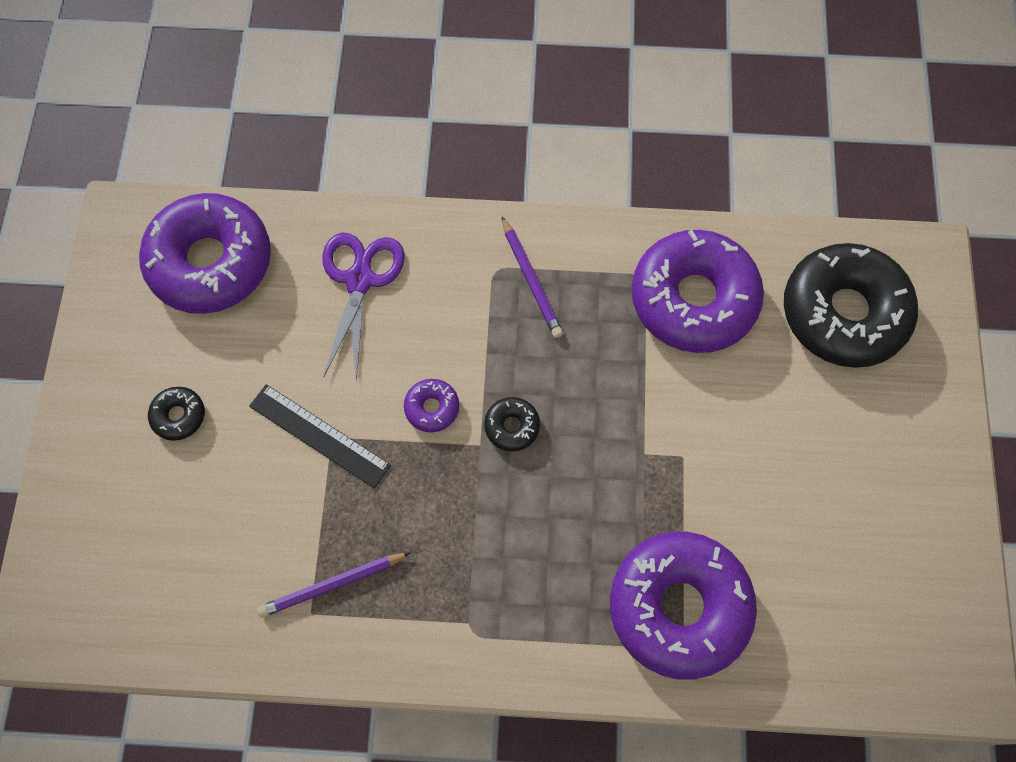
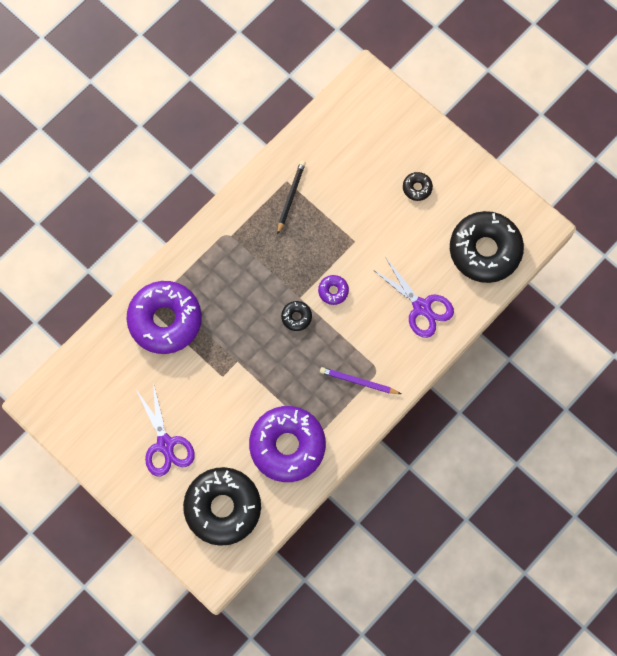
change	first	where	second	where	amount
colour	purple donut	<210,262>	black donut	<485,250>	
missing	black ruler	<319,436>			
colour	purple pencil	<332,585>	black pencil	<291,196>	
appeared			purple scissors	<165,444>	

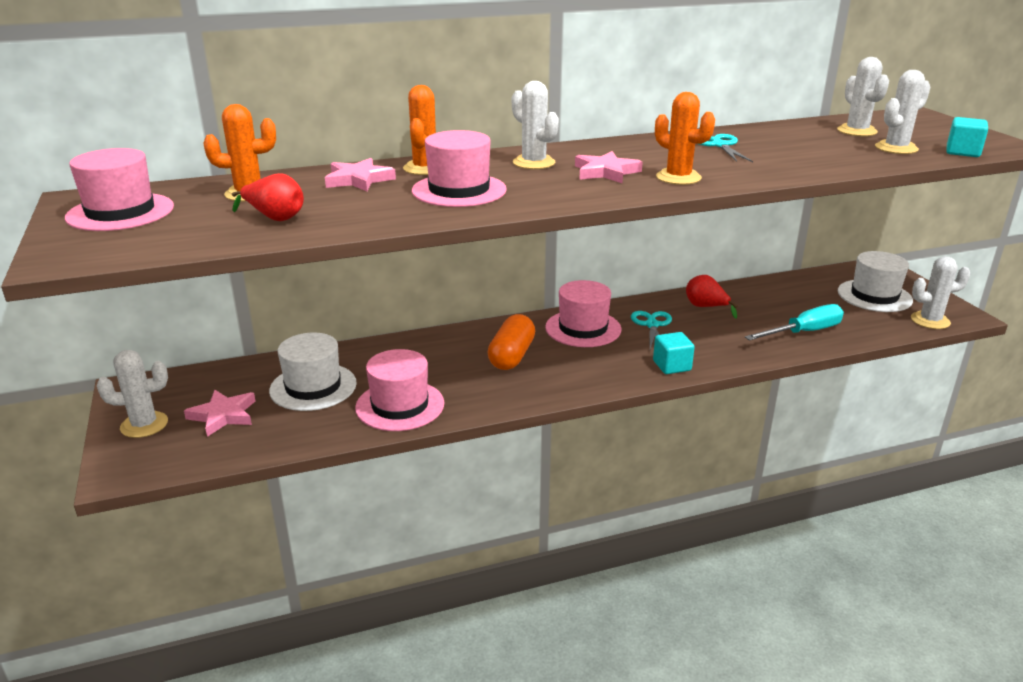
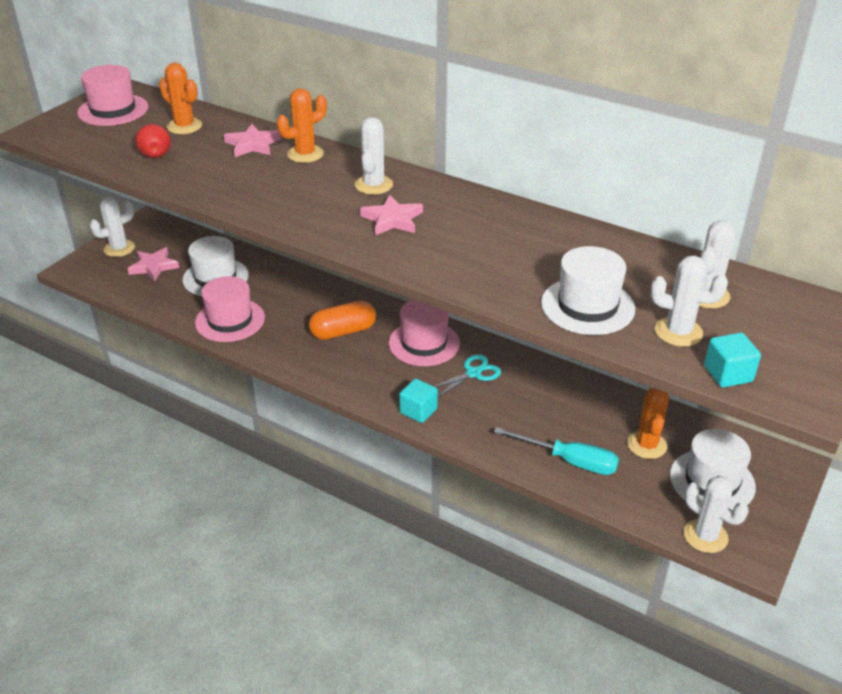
change	first	where	second	where	amount
spun	white cactus	<144,425>		<119,248>	75 degrees counterclockwise
missing	pink hat	<459,190>			
relocated	orange cactus	<678,177>		<646,445>	
missing	red pear	<706,307>			
missing	turquoise scissors	<720,145>			
appeared			white hat	<587,306>	

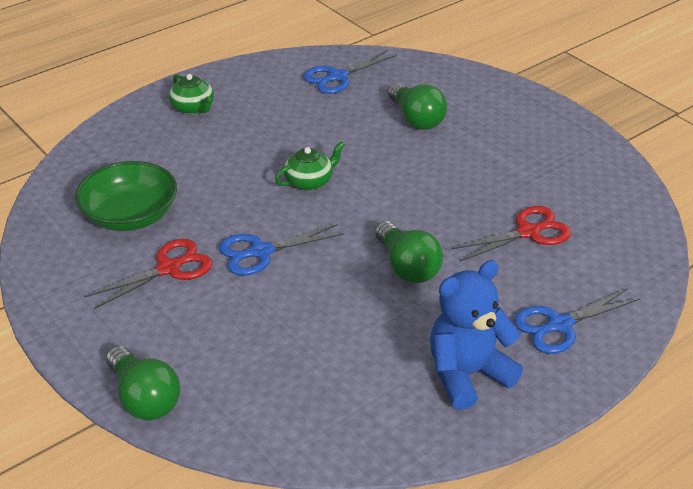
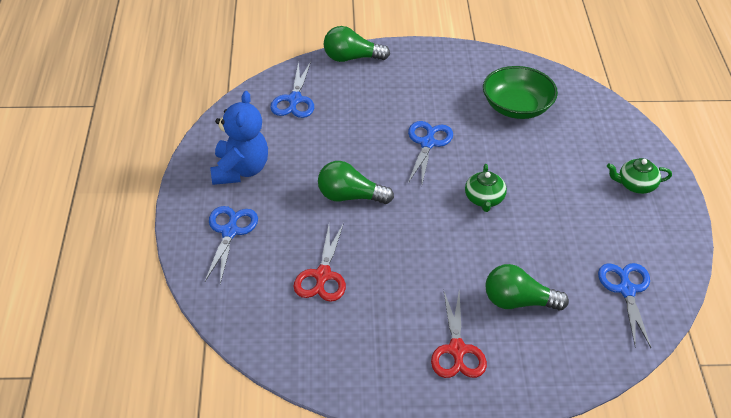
change	first	where	second	where	amount
relocated	red scissors	<169,268>		<457,350>	
appeared			blue scissors	<294,100>	

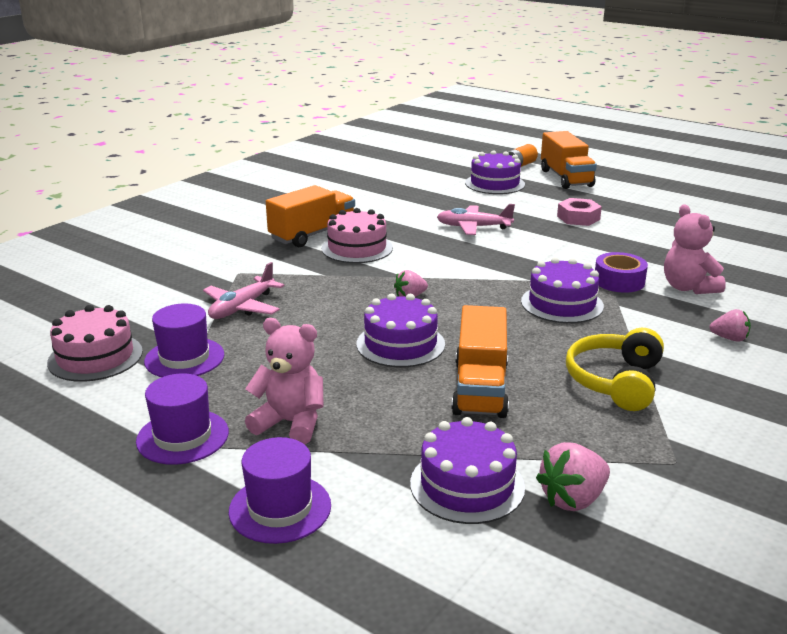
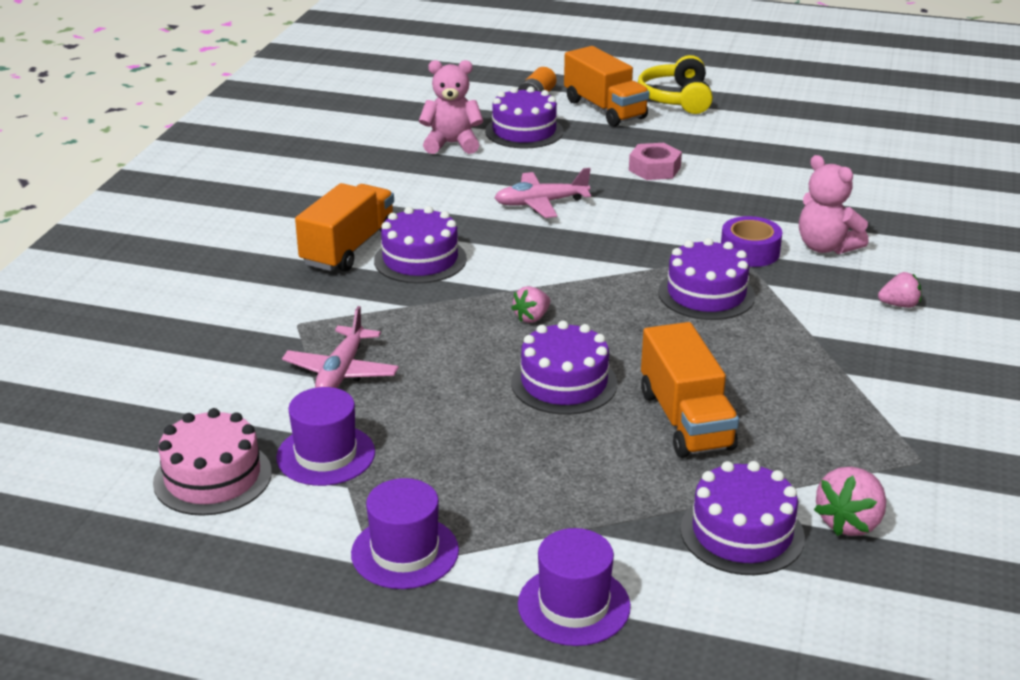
change	first	where	second	where	amount
relocated	pink teddy bear	<290,423>		<452,144>	
colour	pink cake	<357,248>	purple cake	<420,259>	
relocated	yellow headphones	<615,381>		<676,99>	

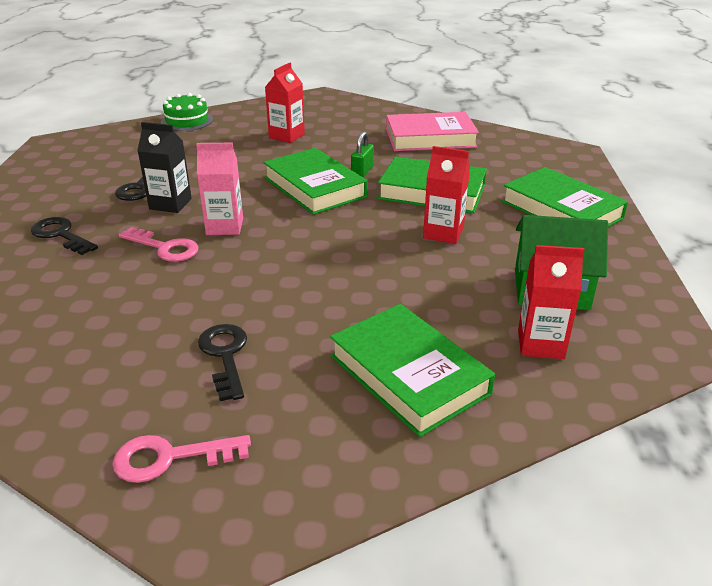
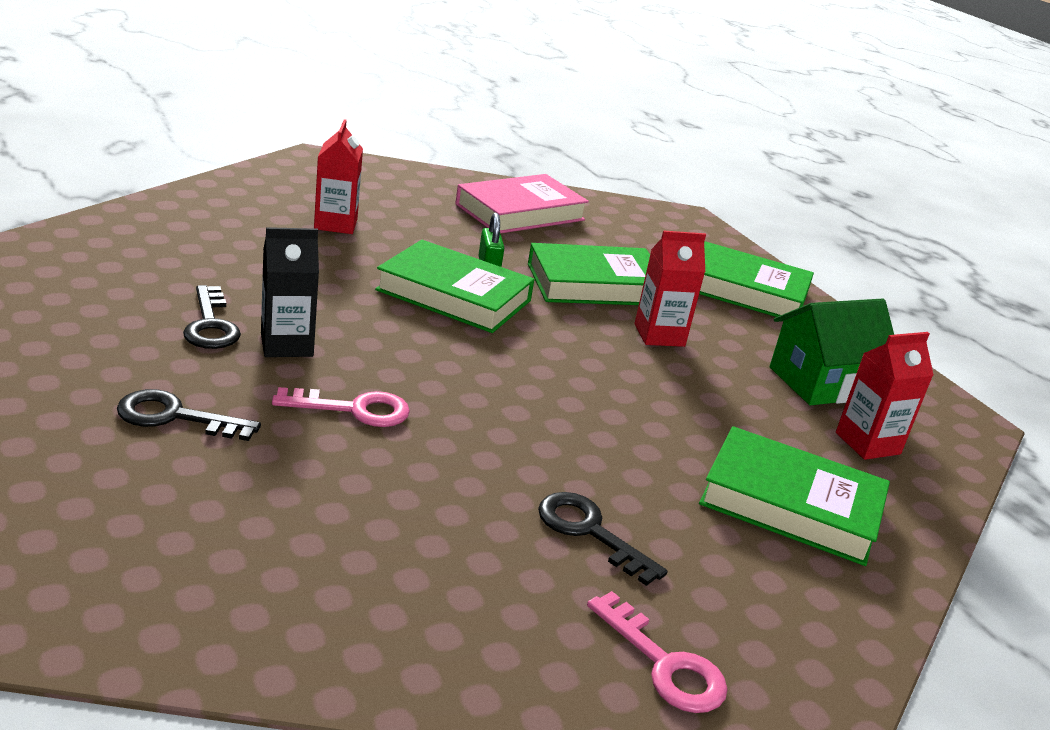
change	first	where	second	where	amount
spun	pink key	<170,458>		<664,664>	90 degrees counterclockwise
missing	green cake	<187,121>			
missing	pink carton	<224,226>			

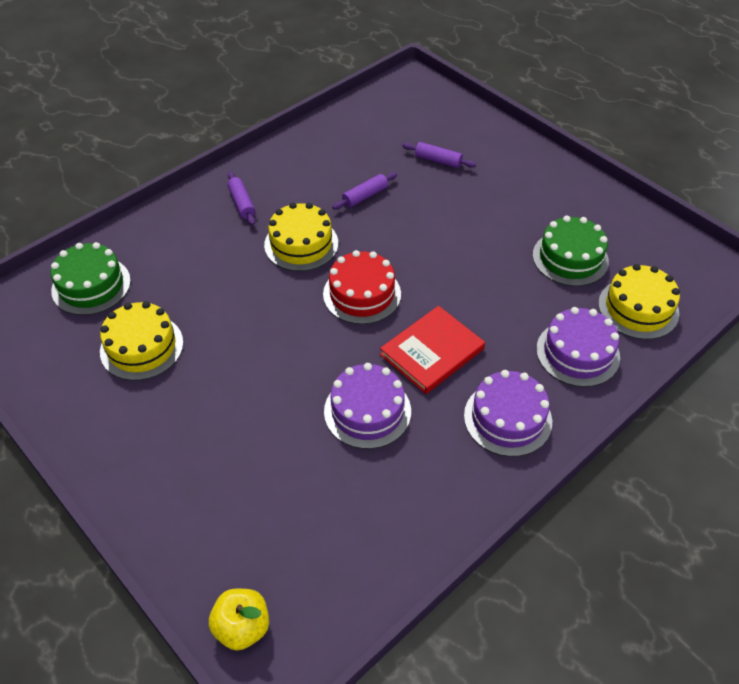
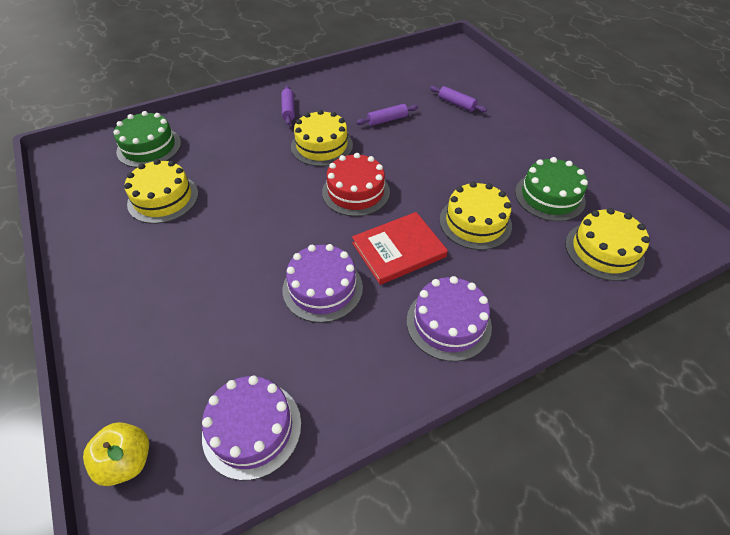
change	first	where	second	where	amount
relocated	purple cake	<577,353>		<252,428>	
appeared			yellow cake	<475,222>	

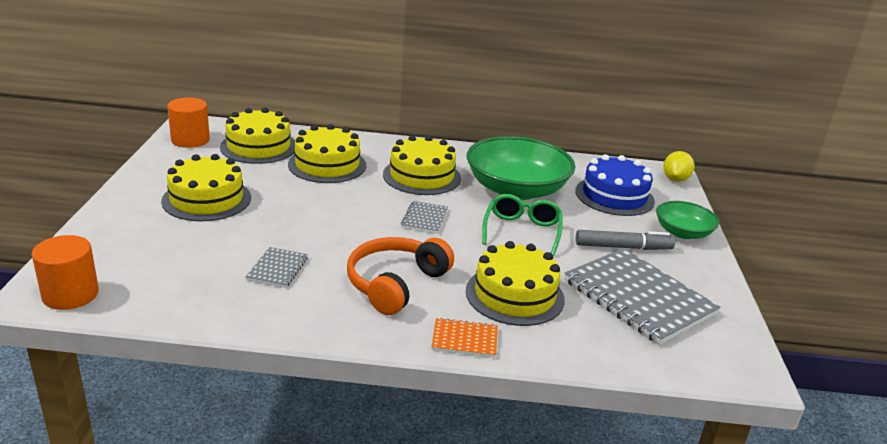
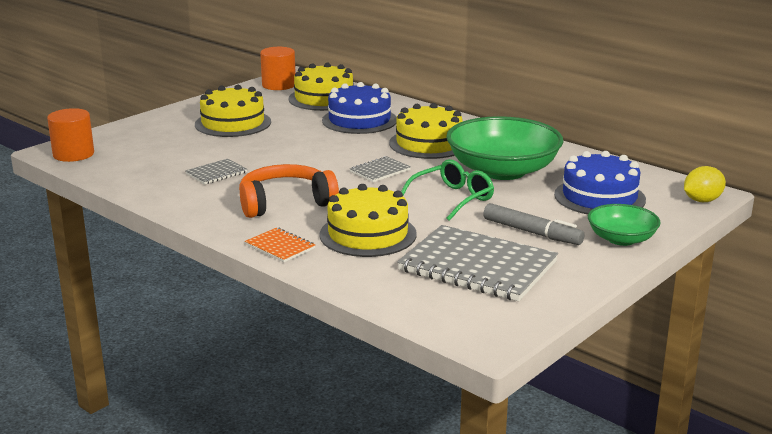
change	first	where	second	where	amount
colour	yellow cake	<327,165>	blue cake	<359,120>	
spun	grey notebook	<638,297>		<477,266>	60 degrees counterclockwise

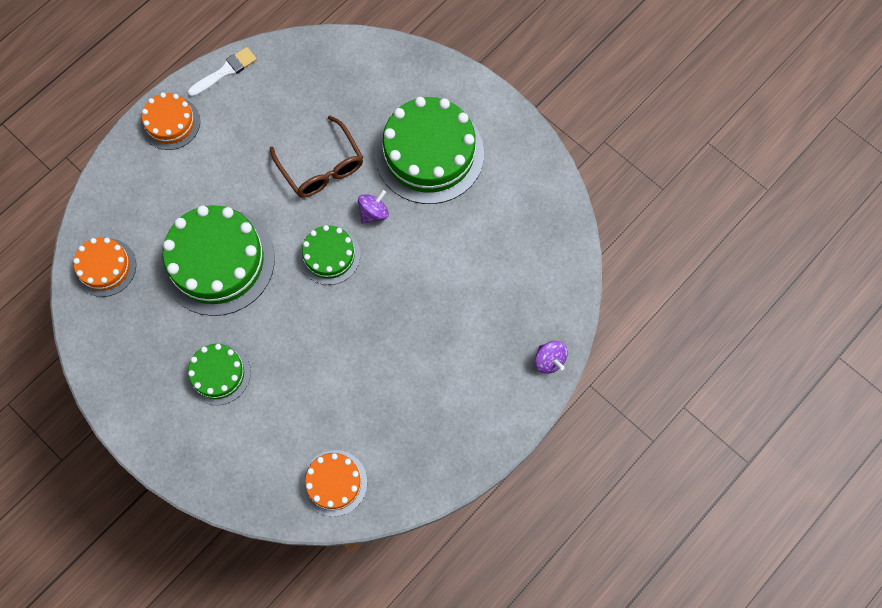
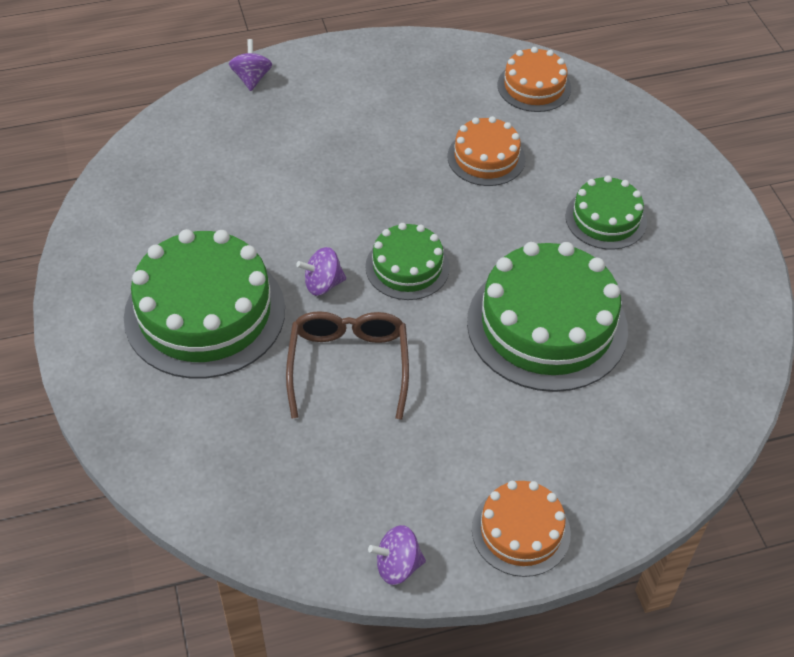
change	first	where	second	where	amount
relocated	orange cake	<105,267>		<486,158>	
exchanged	white brush	<225,72>	purple spinning top	<397,565>	

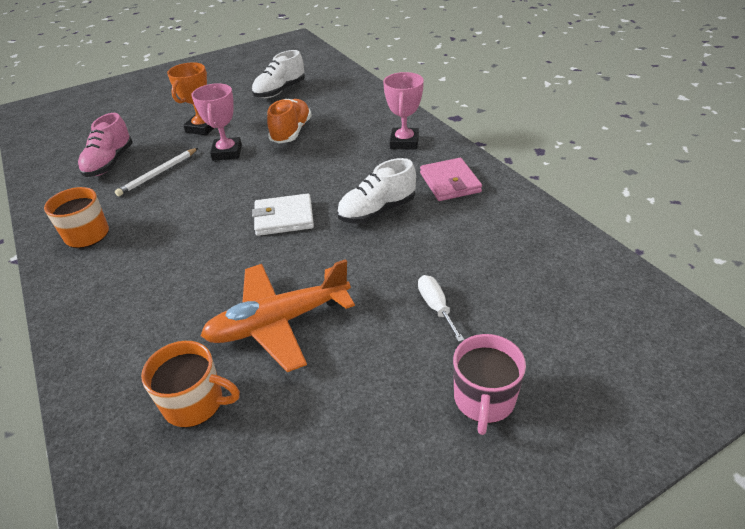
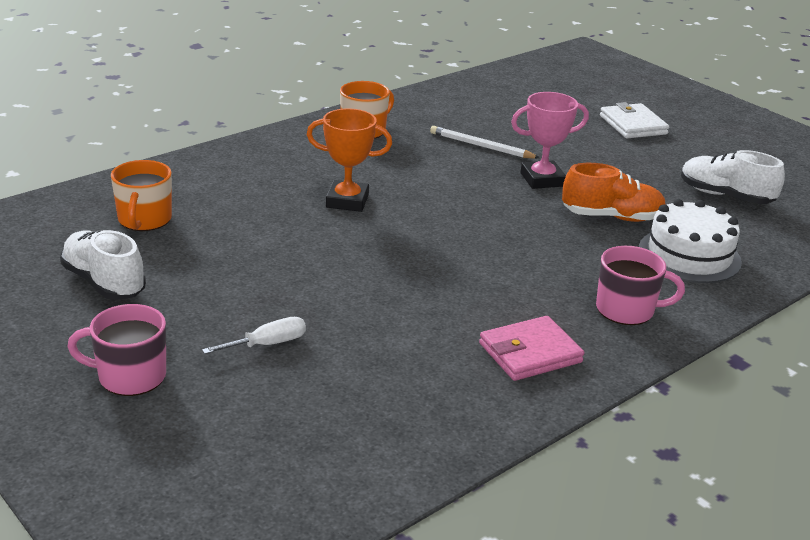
change	first	where	second	where	amount
missing	pink shoe	<110,163>			
relocated	orange trophy	<202,128>		<347,201>	
missing	orange plane	<278,323>			
relocated	white wallet	<284,218>		<633,125>	
relocated	white shoe	<377,211>		<104,282>	
exchanged	pink trophy	<404,142>	pink mug	<626,310>	
appeared			white cake	<689,255>	

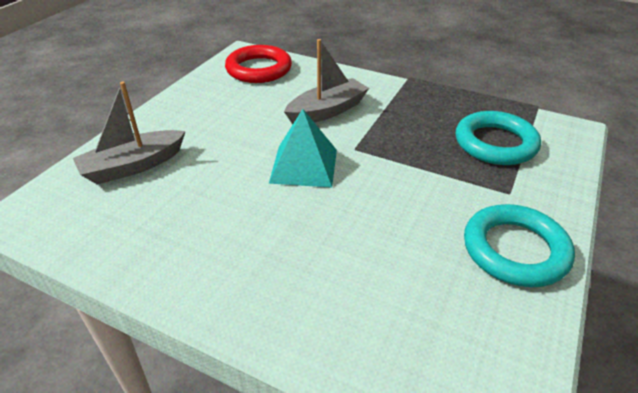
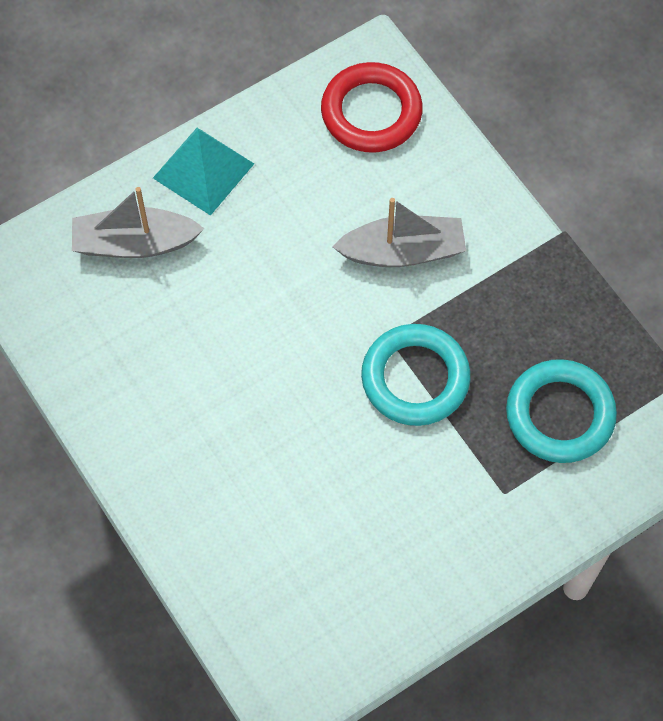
change	first	where	second	where	amount
relocated	turquoise pyramid	<304,166>		<203,170>	
relocated	turquoise ring	<515,250>		<415,378>	

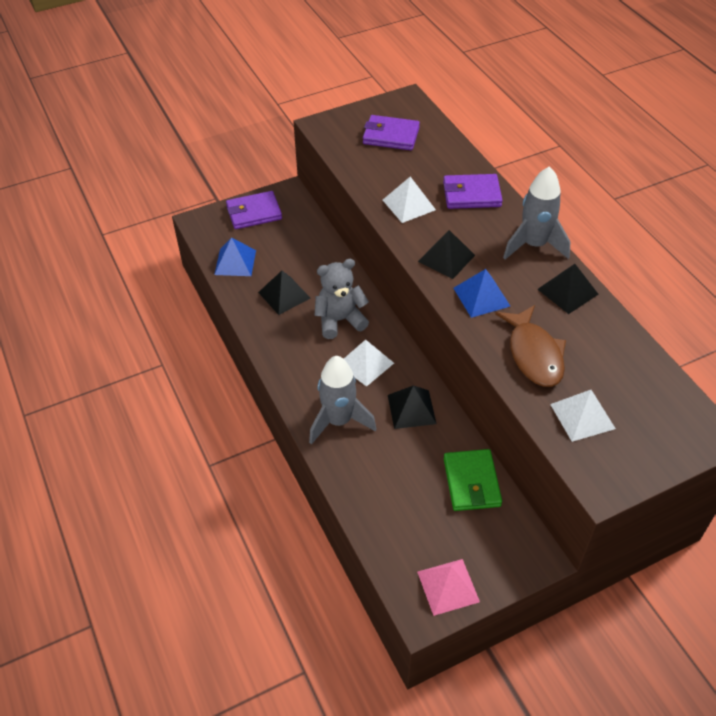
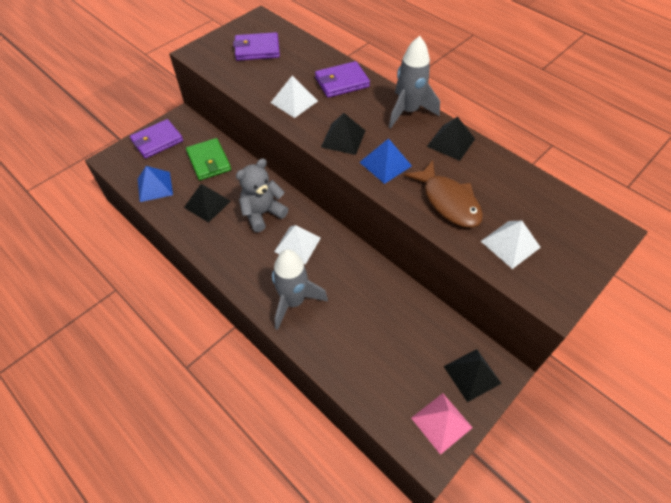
change	first	where	second	where	amount
relocated	black pyramid	<411,409>		<472,374>	
relocated	green wallet	<471,482>		<209,161>	

